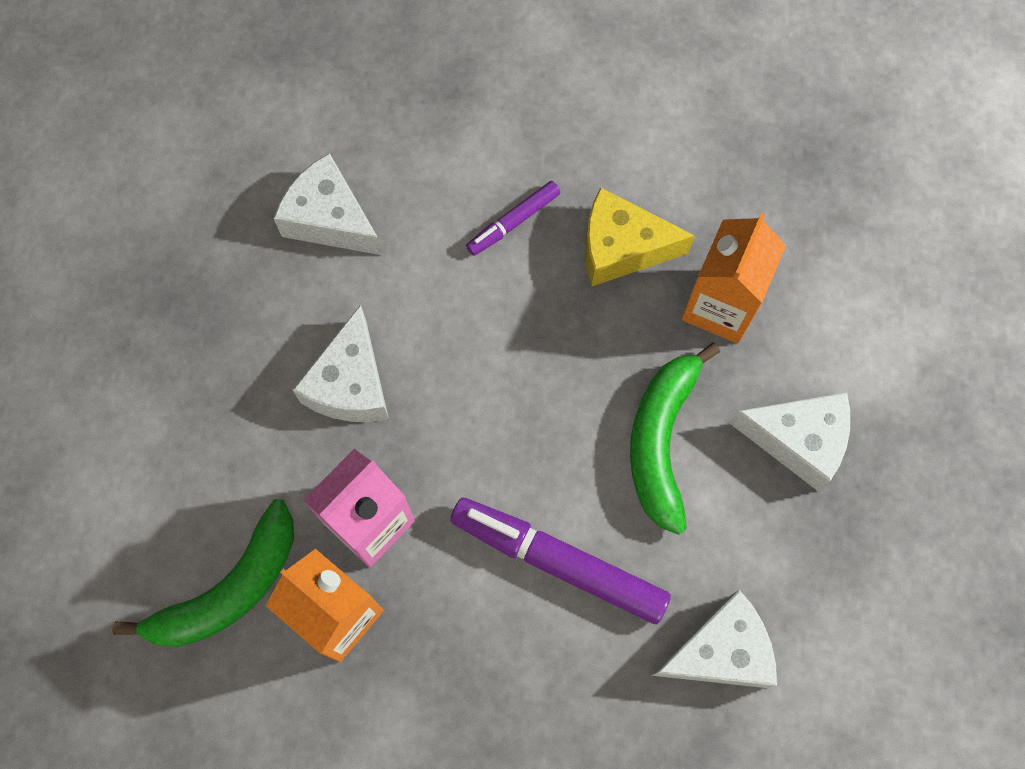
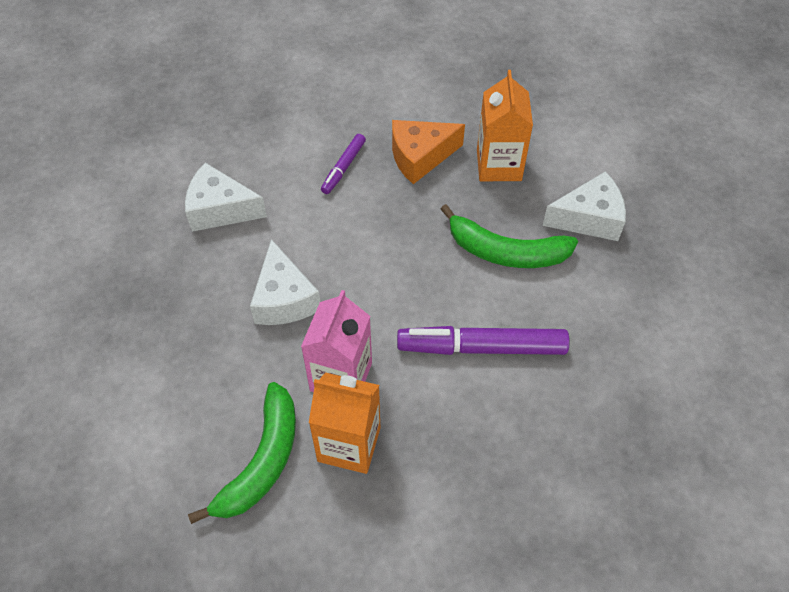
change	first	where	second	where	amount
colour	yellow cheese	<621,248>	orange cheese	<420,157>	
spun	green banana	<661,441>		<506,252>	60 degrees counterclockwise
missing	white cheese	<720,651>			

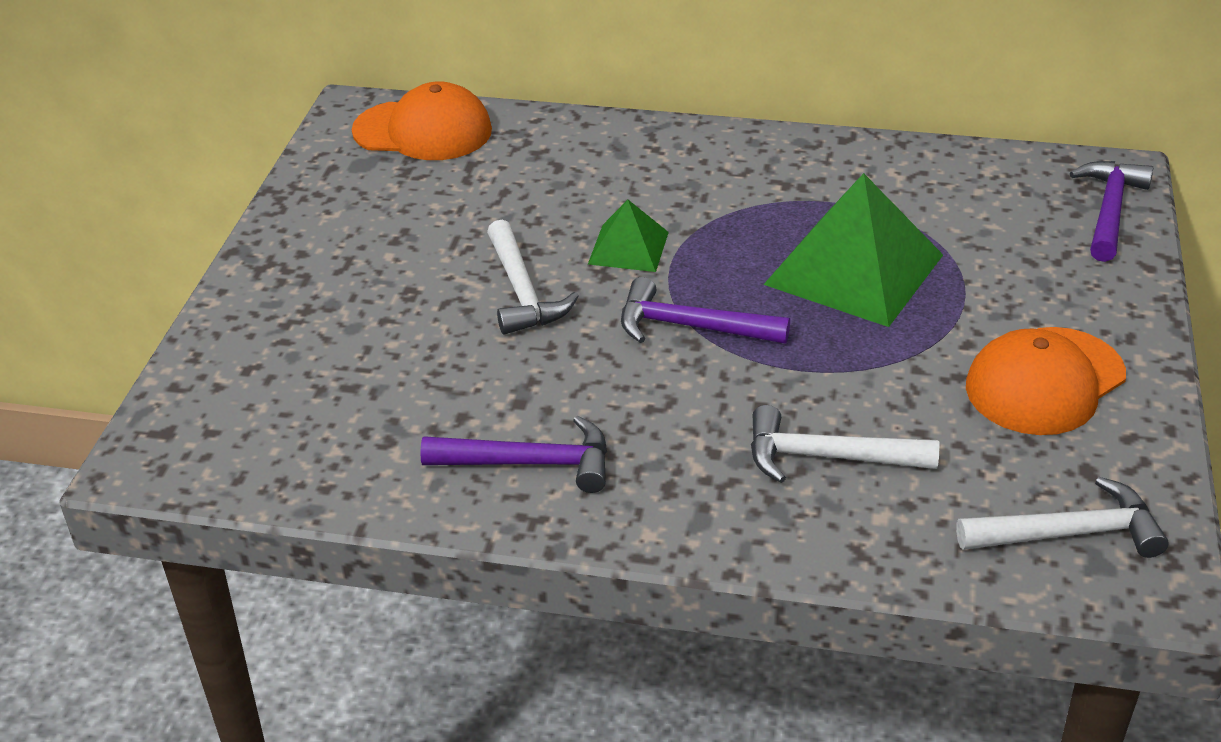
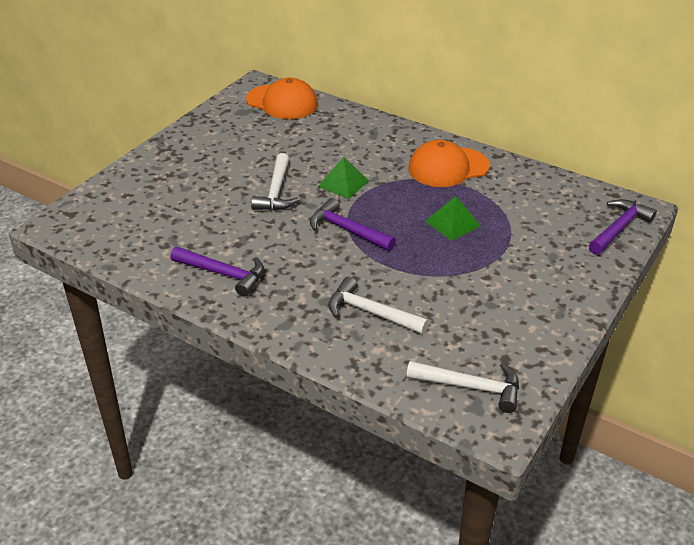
change	first	where	second	where	amount
size	green pyramid	<854,269>		<453,223>	x0.52
relocated	orange cap	<1045,381>		<448,167>	

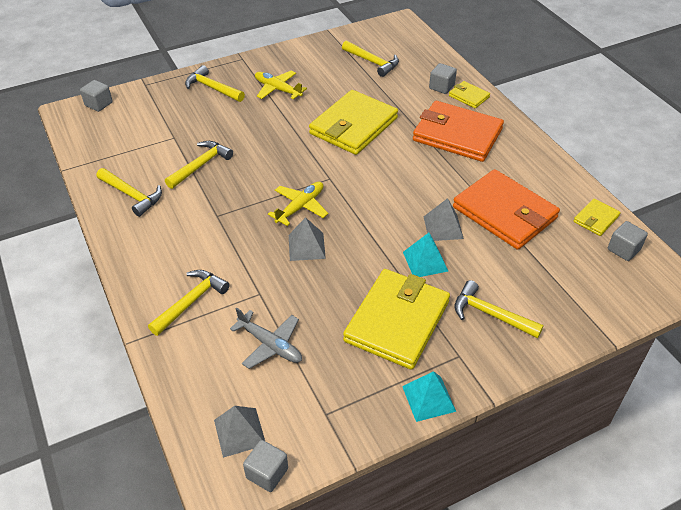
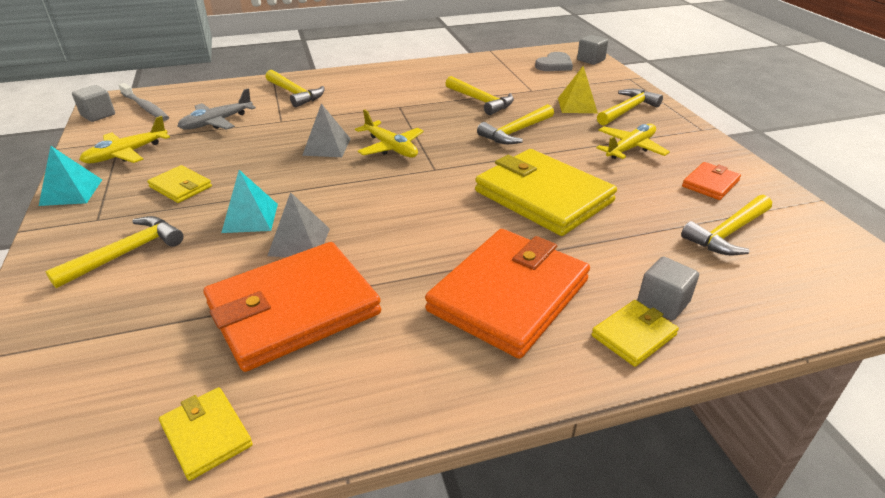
change	first	where	second	where	amount
relocated	yellow hammer	<132,195>		<516,132>	
exchanged	grey pyramid	<239,432>	grey toothbrush	<145,107>	
size	yellow wallet	<397,321>		<181,187>	x0.46
missing	grey cube	<623,249>			
appeared			yellow plane	<127,154>	
appeared			grey heart	<554,65>	
appeared			yellow pyramid	<577,105>	
appeared			orange wallet	<710,183>	

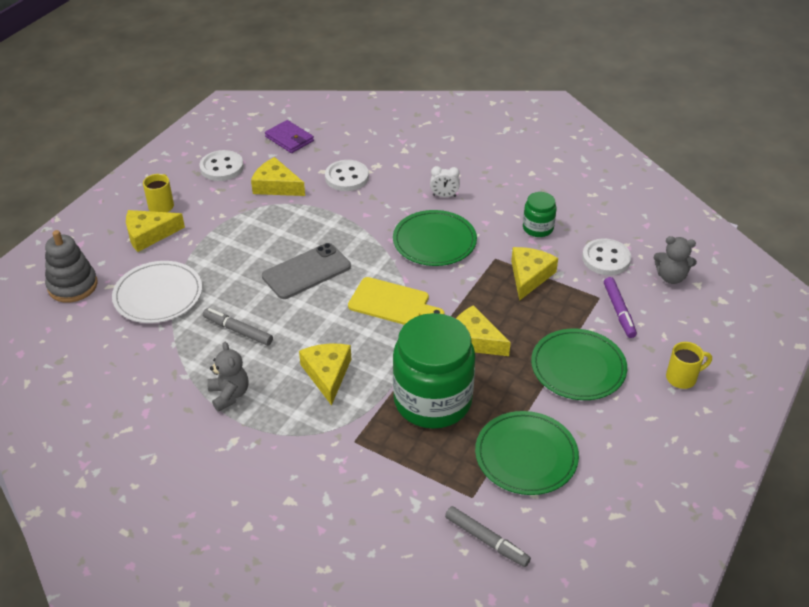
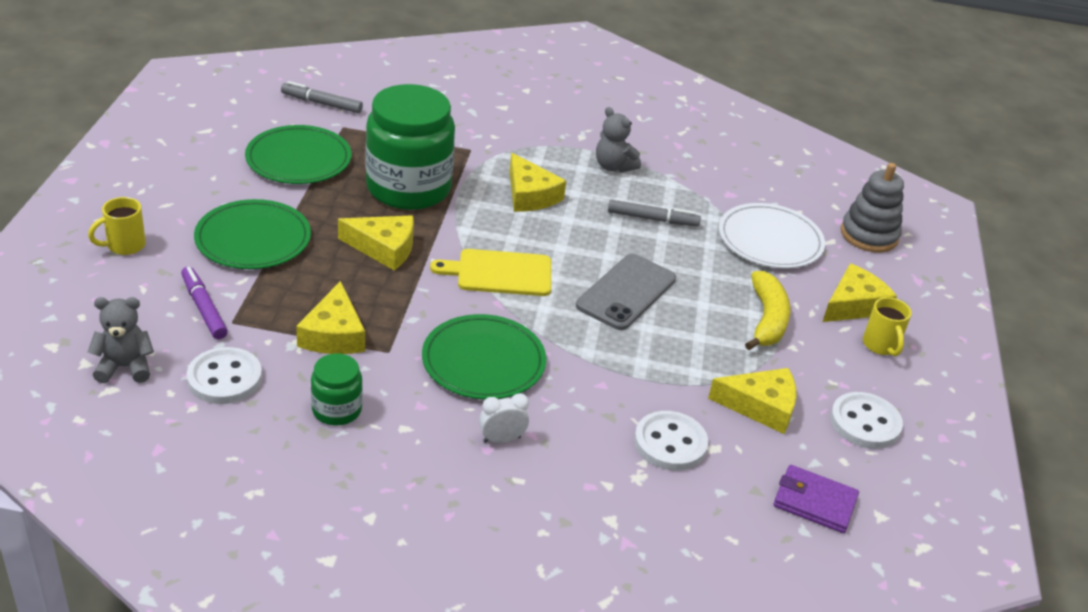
change	first	where	second	where	amount
appeared			yellow banana	<767,320>	

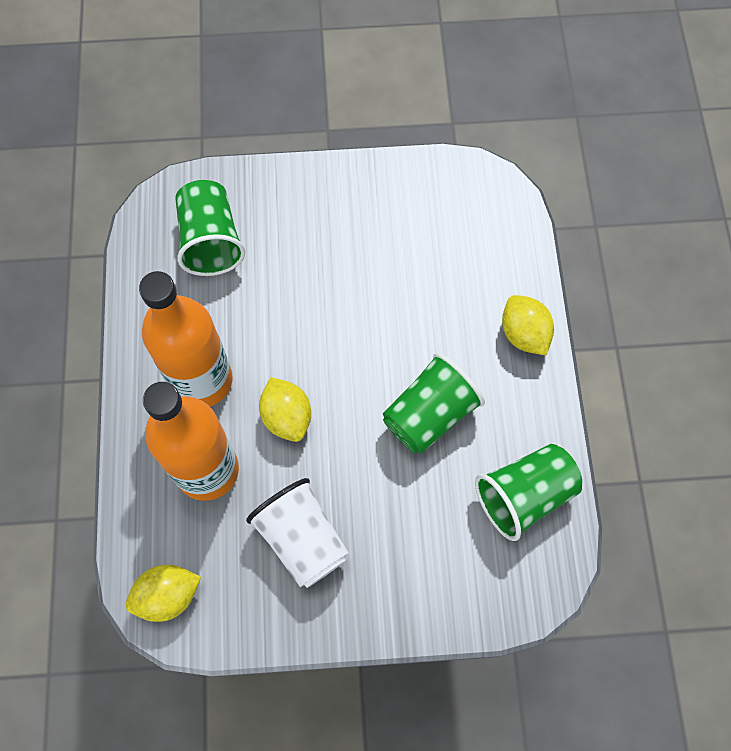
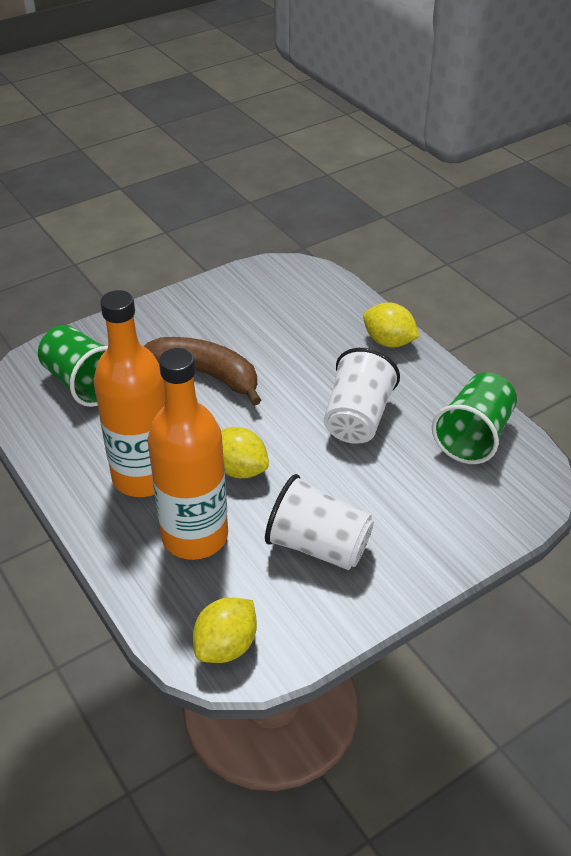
change	first	where	second	where	amount
colour	green cup	<429,415>	white cup	<357,418>	
appeared			brown banana	<206,375>	

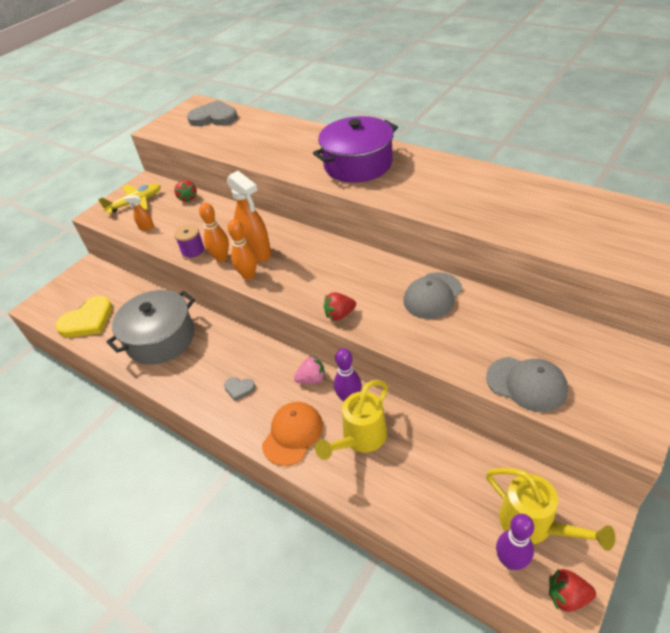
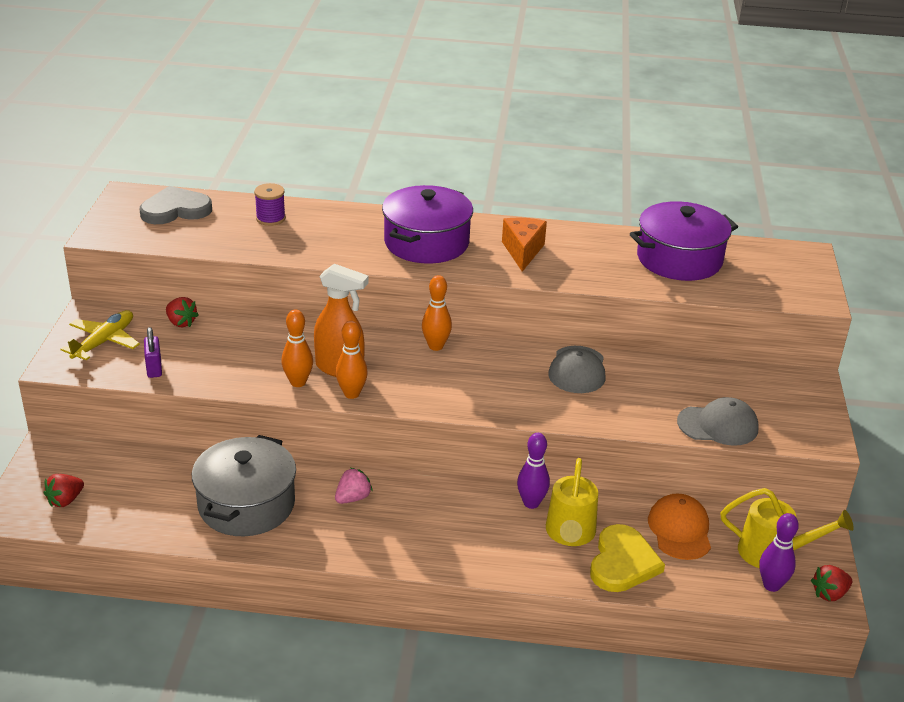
change	first	where	second	where	amount
relocated	yellow heart	<87,320>		<622,562>	
exchanged	orange spray bottle	<146,228>	purple padlock	<154,368>	
relocated	purple spool	<193,252>		<270,218>	
missing	grey heart	<239,388>			
relocated	orange cap	<293,434>		<680,530>	
relocated	pink strawberry	<312,379>		<353,498>	
relocated	red strawberry	<339,314>		<65,500>	
appeared			orange bowling pin	<436,346>	
appeared			orange cheese	<522,251>	
appeared			purple pot	<679,259>	

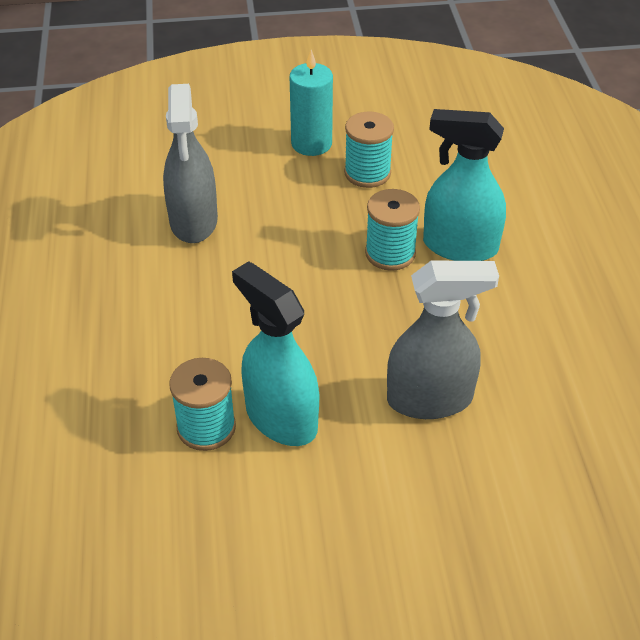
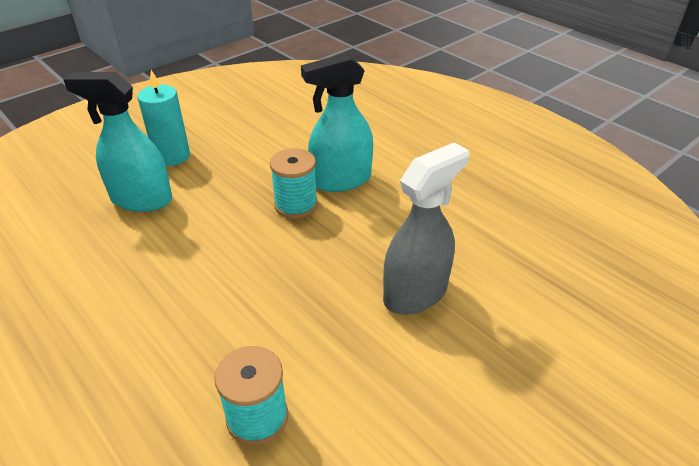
change	first	where	second	where	amount
missing	grey spray bottle	<193,221>			
relocated	turquoise spray bottle	<281,418>		<141,199>	
missing	turquoise spool	<367,173>			

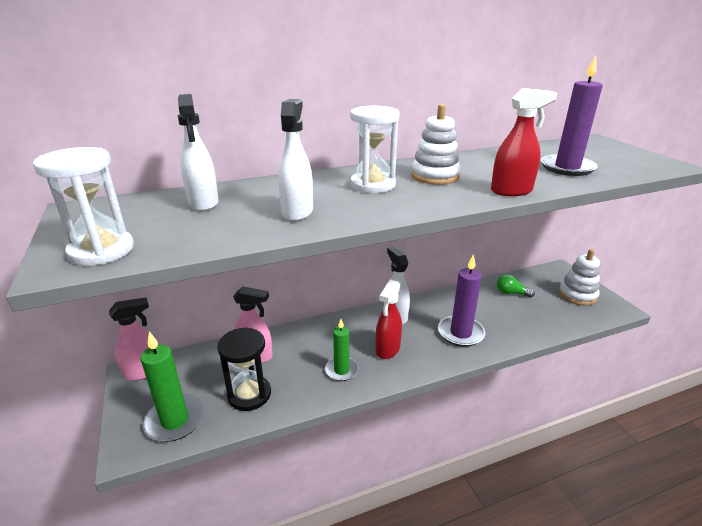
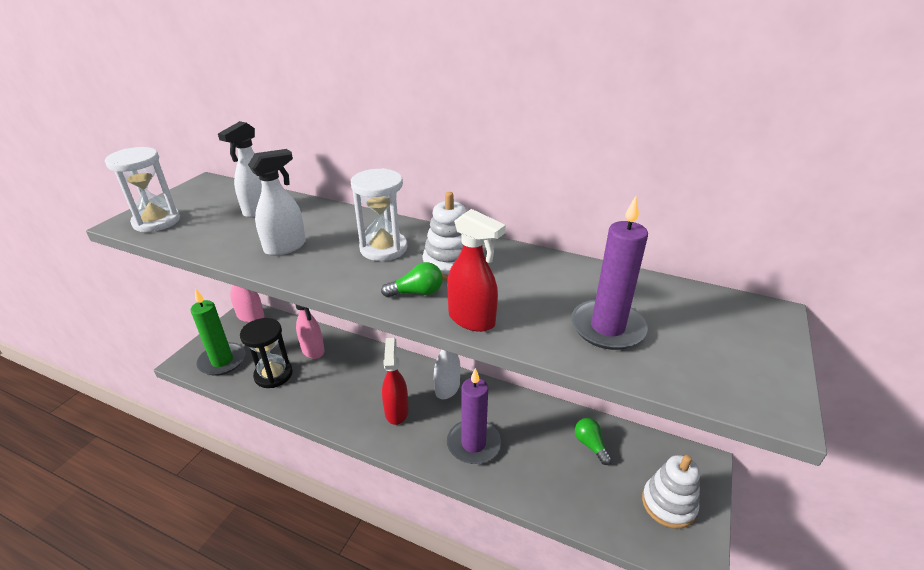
change	first	where	second	where	amount
missing	green candle	<341,370>			
spun	red spray bottle	<387,349>		<396,411>	105 degrees clockwise
appeared			green light bulb	<417,292>	

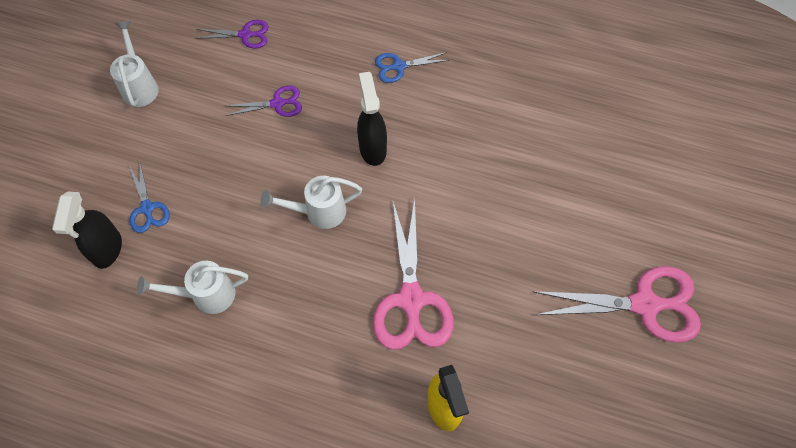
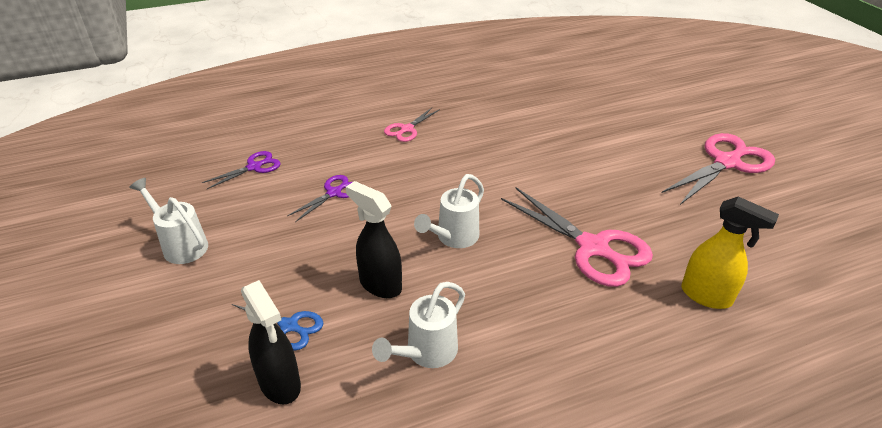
change	first	where	second	where	amount
relocated	black spray bottle	<372,148>		<380,284>	
colour	blue scissors	<399,67>	pink scissors	<407,129>	

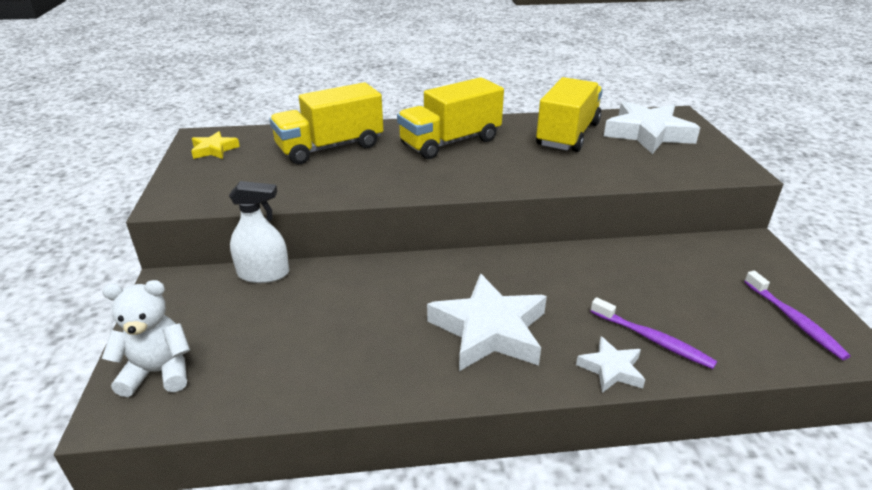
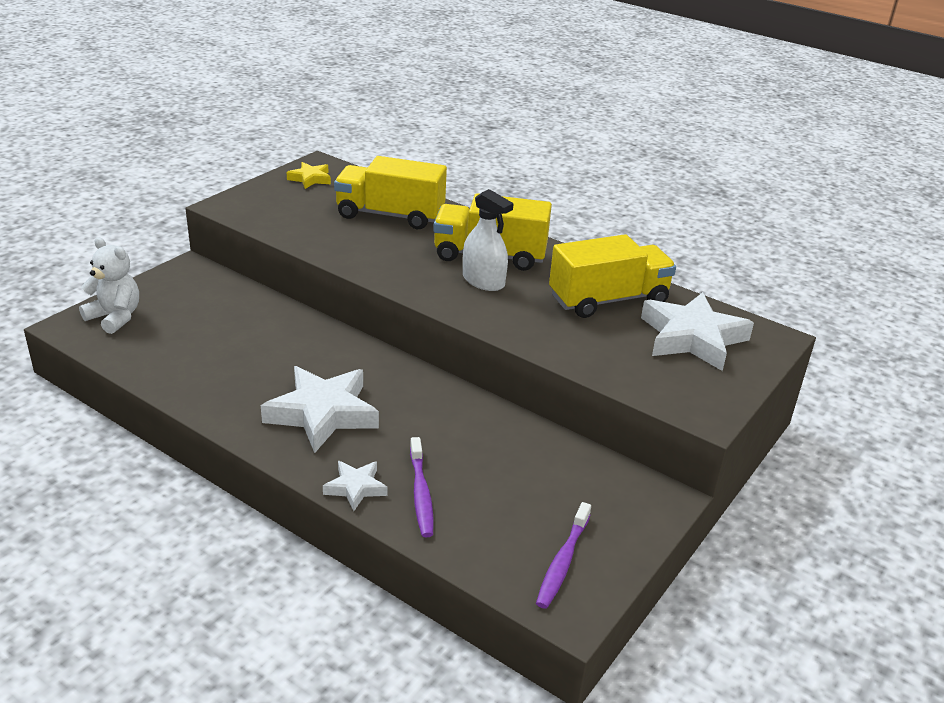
change	first	where	second	where	amount
relocated	white spray bottle	<263,273>		<483,281>	

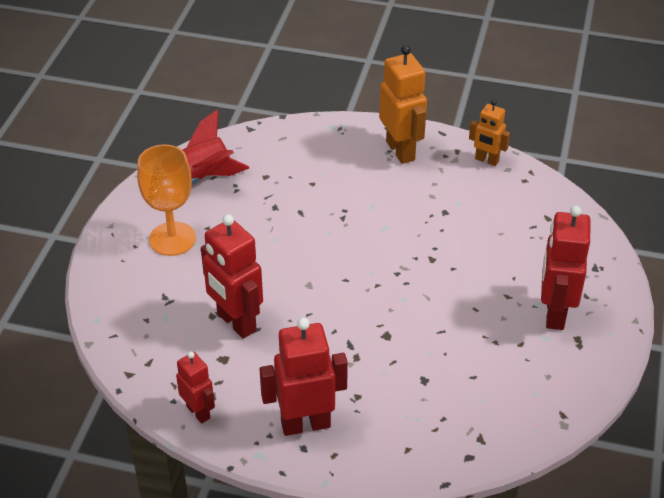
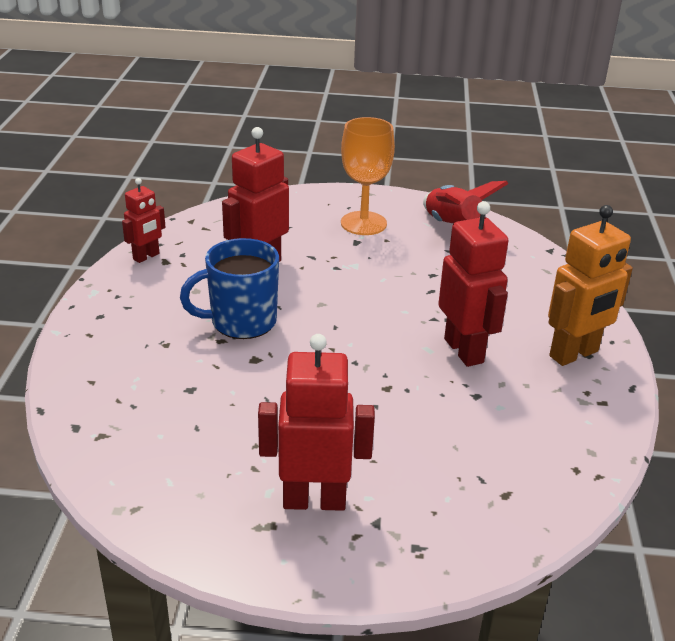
change	first	where	second	where	amount
relocated	red robot	<305,424>		<464,350>	
missing	orange robot	<486,160>			
appeared			blue mug	<241,322>	

